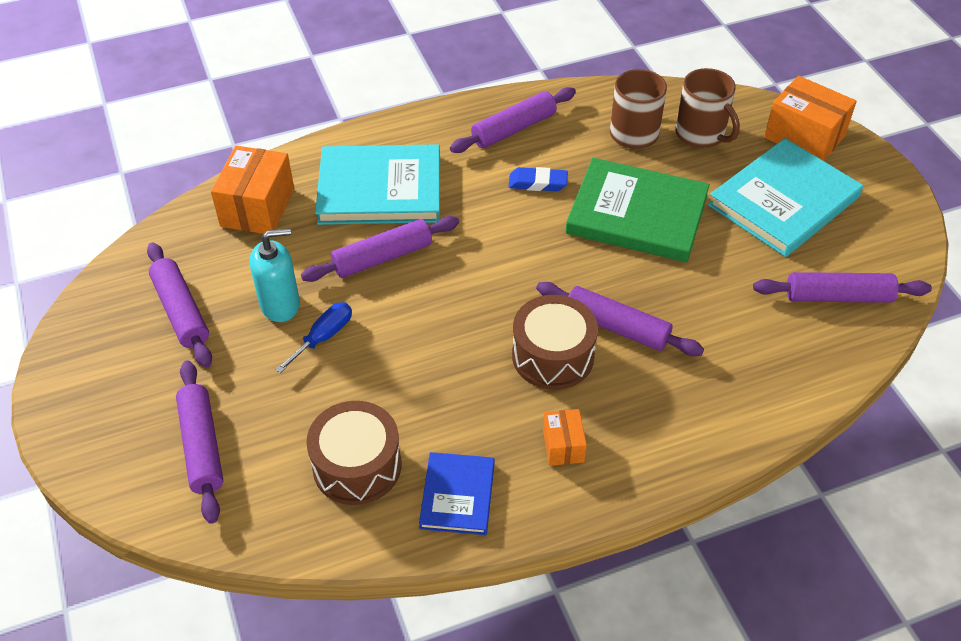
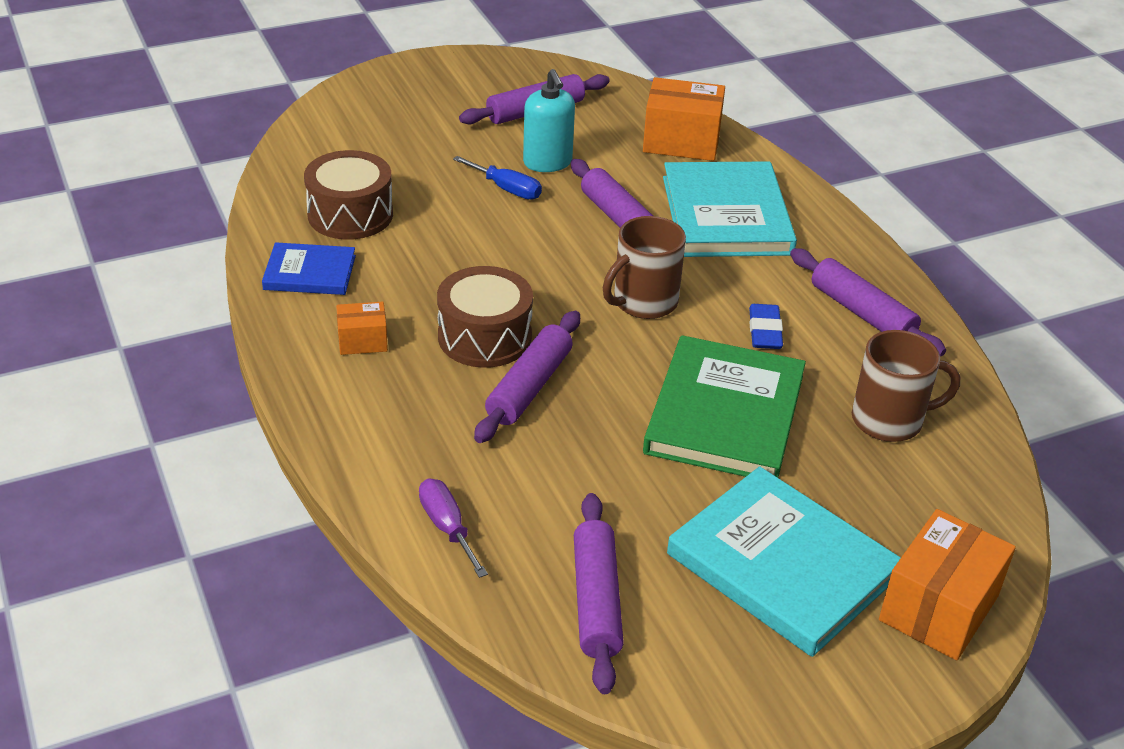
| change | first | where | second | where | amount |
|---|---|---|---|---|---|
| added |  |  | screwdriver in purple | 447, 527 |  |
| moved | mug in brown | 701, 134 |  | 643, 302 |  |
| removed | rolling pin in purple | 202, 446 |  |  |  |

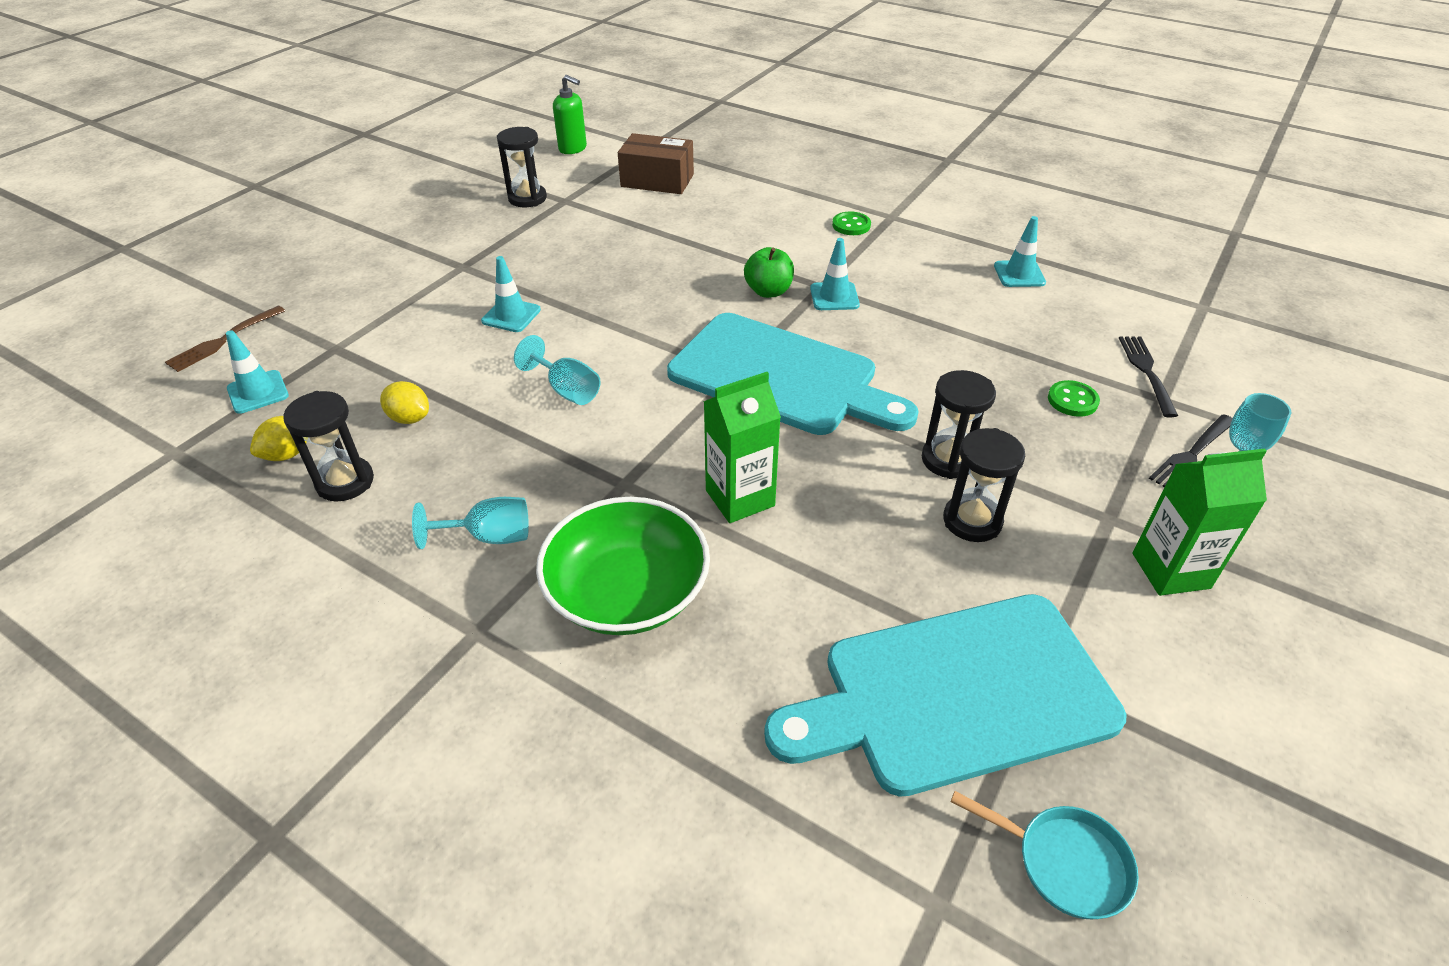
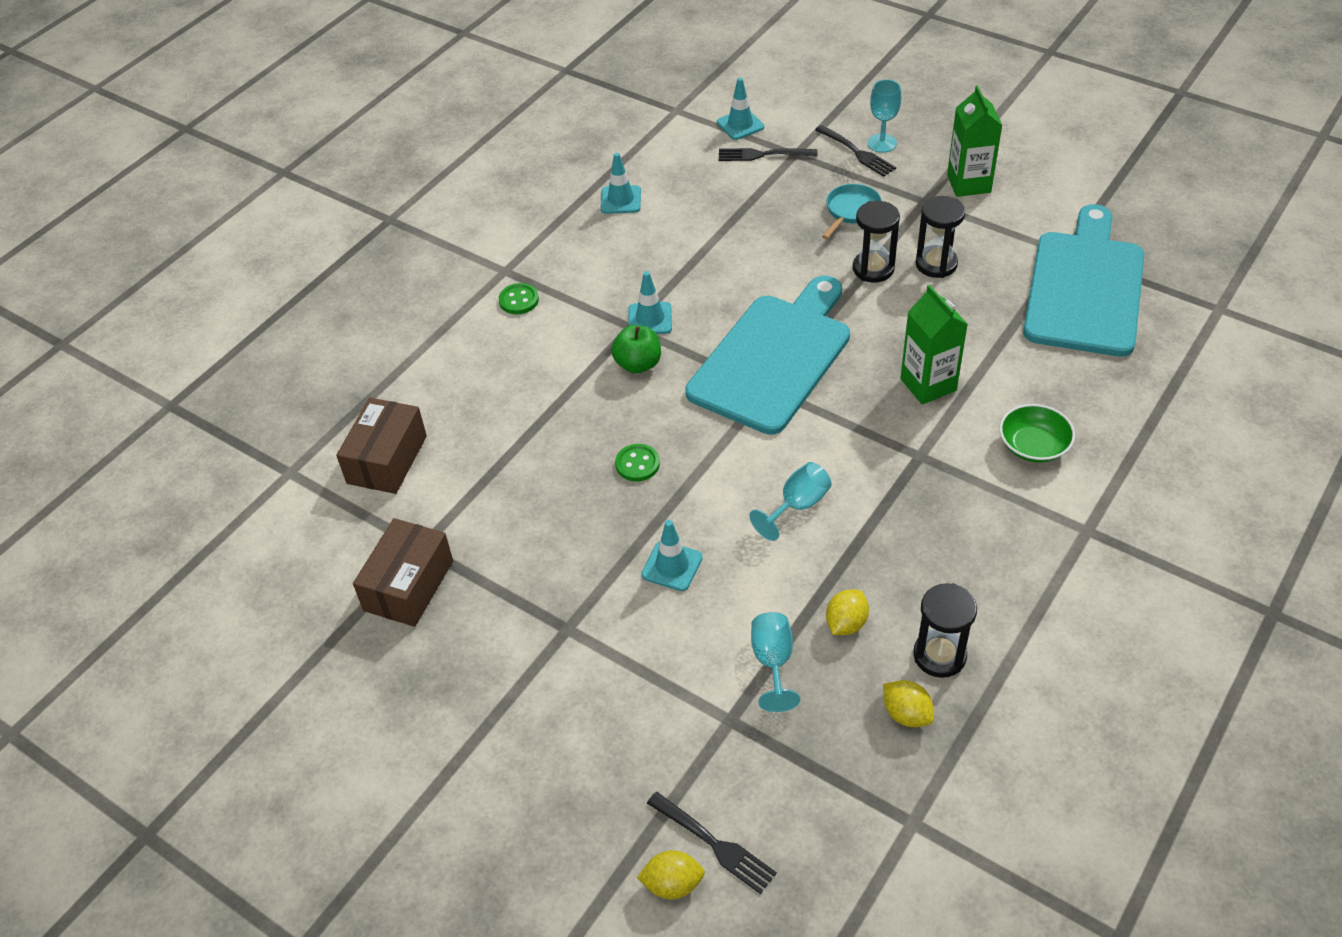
| change | first | where | second | where | amount |
|---|---|---|---|---|---|
| replaced | hourglass in black | 527, 198 | box in brown | 408, 585 |  |
| moved | button in green | 1072, 400 |  | 637, 464 |  |
| added |  |  | lemon in yellow | 672, 884 |  |
| recoloured | fork in brown | 224, 340 | fork in black | 713, 844 |  |
| moved | traffic cone in turquoise | 258, 392 |  | 740, 125 |  |
| moved | goblet in turquoise | 489, 537 |  | 773, 662 |  |
| moved | pan in turquoise | 1064, 863 |  | 851, 211 |  |
| resized | bowl in green | 627, 592 |  | 1033, 446 | x0.59 |
| turned | cutting board in turquoise | 955, 694 |  | 1085, 288 | 150 degrees counterclockwise |
| removed | soap dispenser in green | 573, 148 |  |  |  |

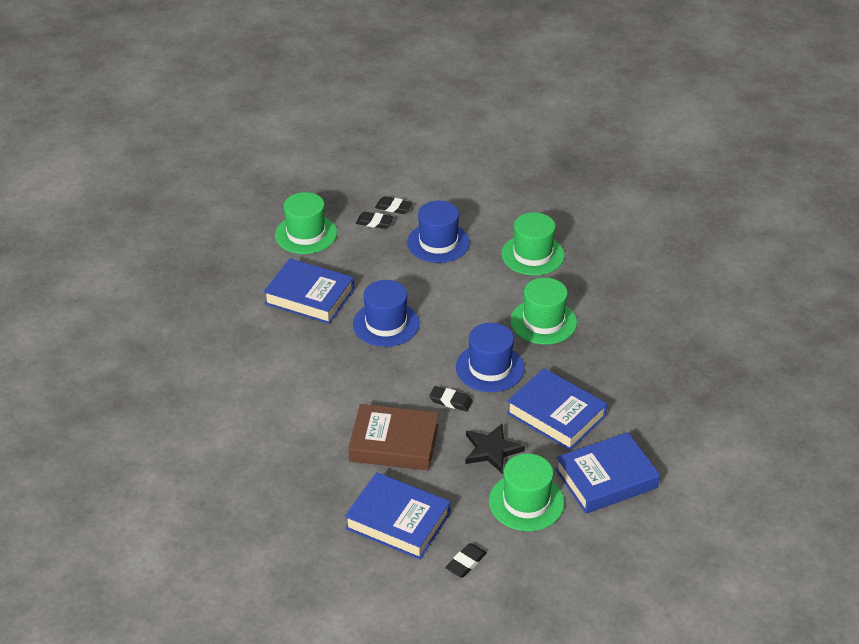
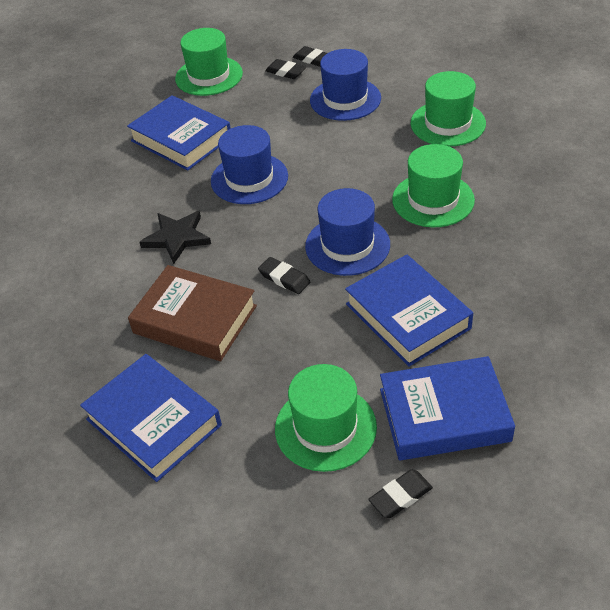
| change | first | where | second | where | amount |
|---|---|---|---|---|---|
| moved | star in black | 492, 450 |  | 177, 238 |  |
| moved | eraser in black | 466, 563 |  | 400, 496 |  |

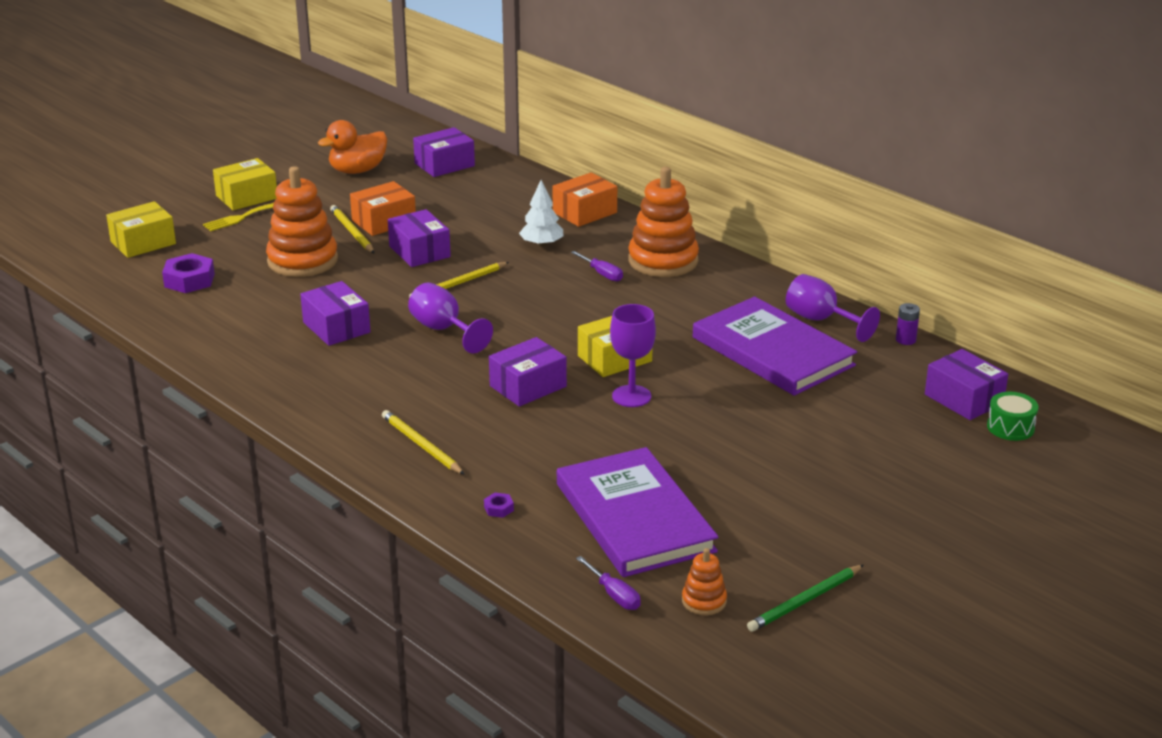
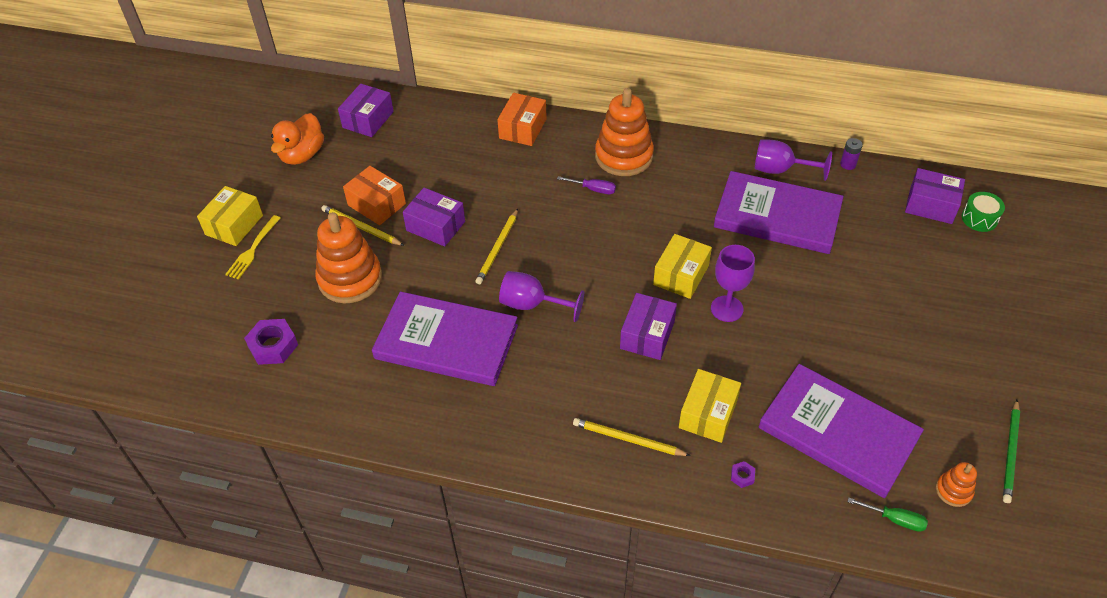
| change | first | where | second | where | amount |
|---|---|---|---|---|---|
| turned | box in orange | 384, 221 |  | 376, 204 | 75 degrees counterclockwise |
| replaced | box in purple | 336, 327 | book in purple | 446, 342 |  |
| moved | box in yellow | 143, 243 |  | 708, 414 |  |
| recoloured | screwdriver in purple | 614, 595 | screwdriver in green | 894, 519 |  |
| removed | tree in white | 541, 244 |  |  |  |

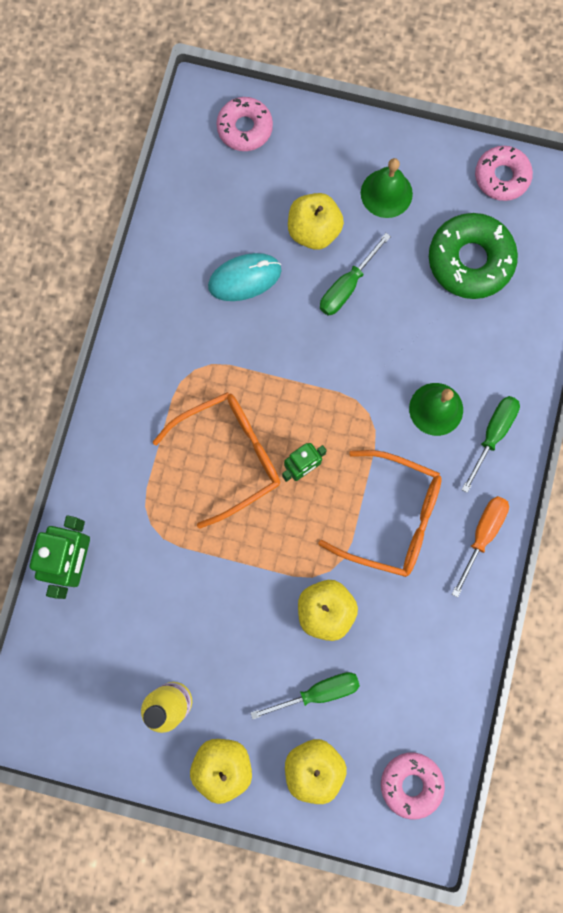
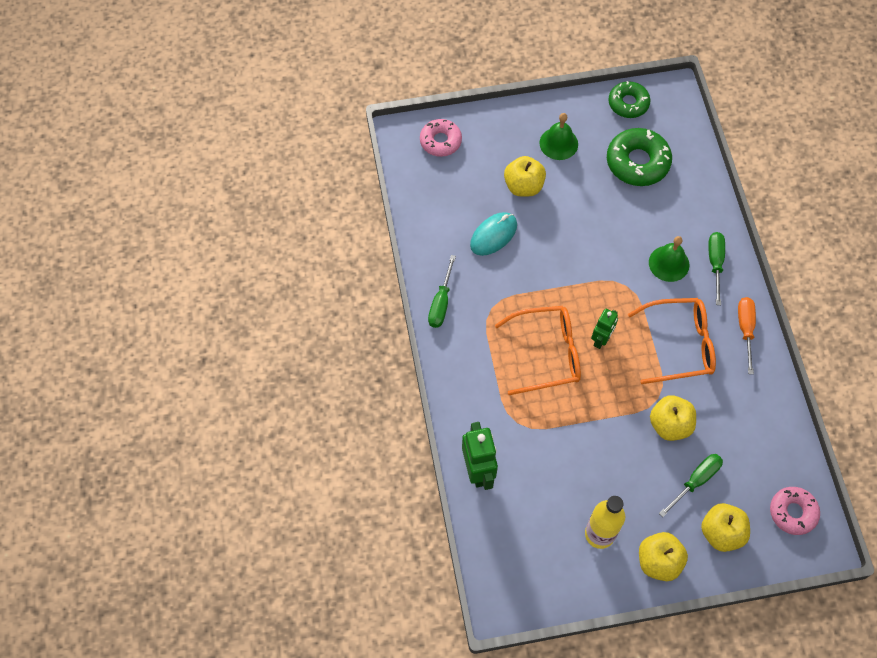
| change | first | where | second | where | amount |
|---|---|---|---|---|---|
| moved | screwdriver in green | 347, 286 |  | 441, 303 |  |
| turned | glasses in orange | 229, 456 |  | 547, 353 | 45 degrees clockwise |
| recoloured | donut in pink | 501, 177 | donut in green | 628, 103 |  |

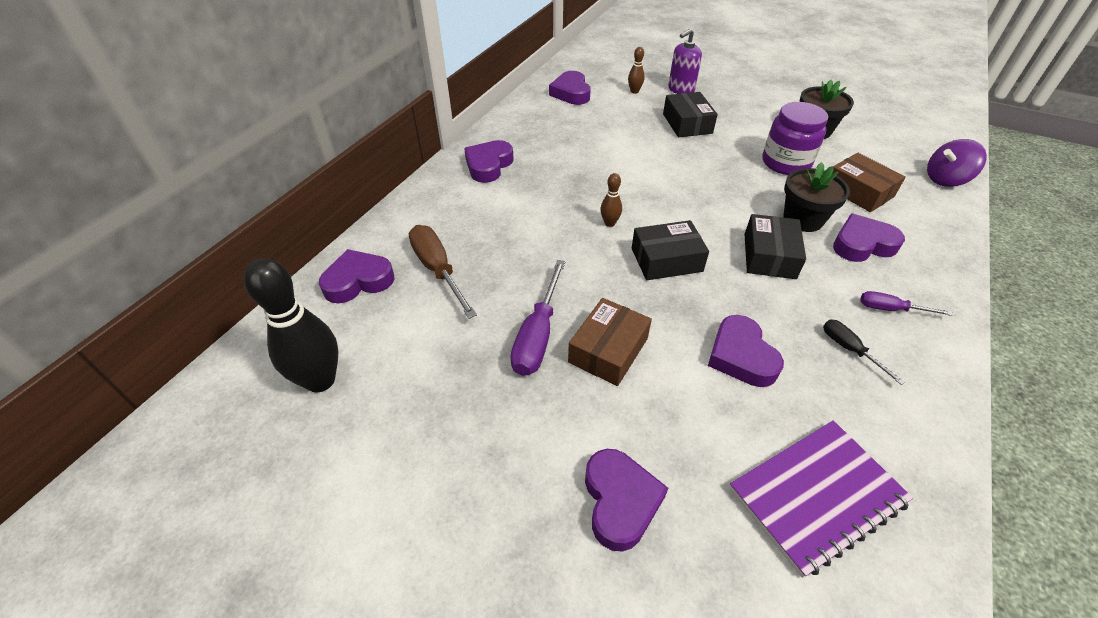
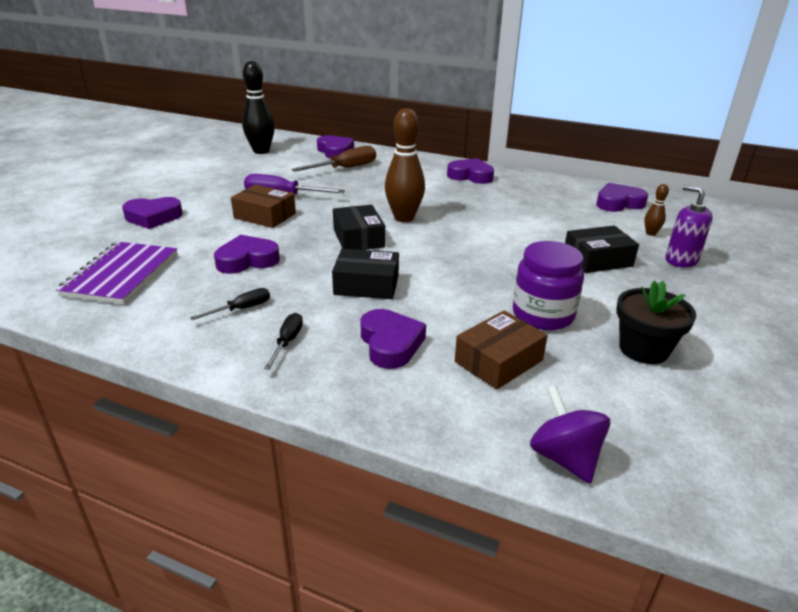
| change | first | where | second | where | amount |
|---|---|---|---|---|---|
| turned | notebook in purple | 816, 496 |  | 121, 275 | 45 degrees clockwise |
| recoloured | screwdriver in purple | 891, 309 | screwdriver in black | 287, 342 |  |
| resized | bowling pin in brown | 609, 223 |  | 404, 218 | x2.14 |
| removed | flower pot in black | 803, 219 |  |  |  |

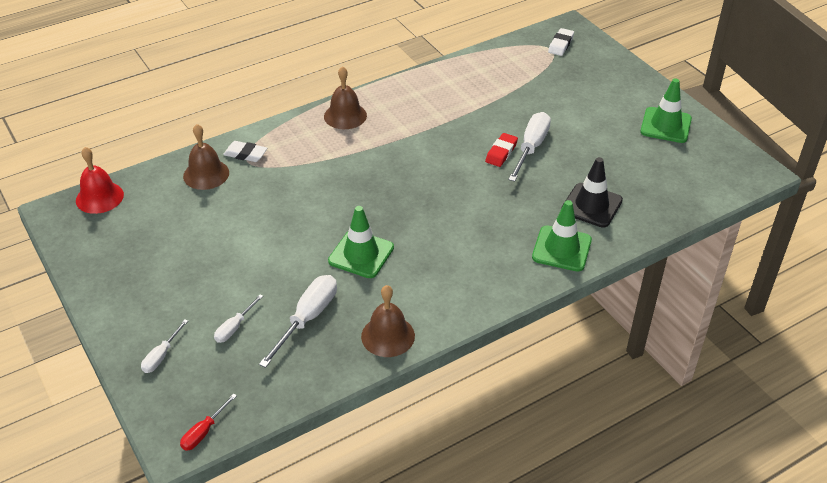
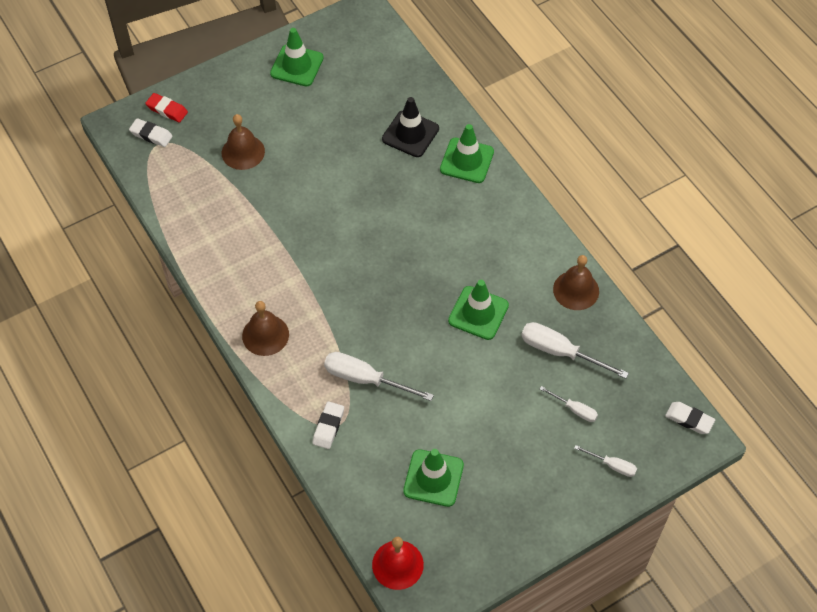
| change | first | where | second | where | amount |
|---|---|---|---|---|---|
| moved | eraser in red | 501, 152 |  | 167, 110 |  |
| moved | bell in brown | 206, 174 |  | 243, 152 |  |
| moved | screwdriver in white | 531, 148 |  | 365, 379 |  |
| added |  |  | traffic cone in green | 433, 478 |  |
| replaced | screwdriver in red | 204, 432 | eraser in white | 689, 419 |  |

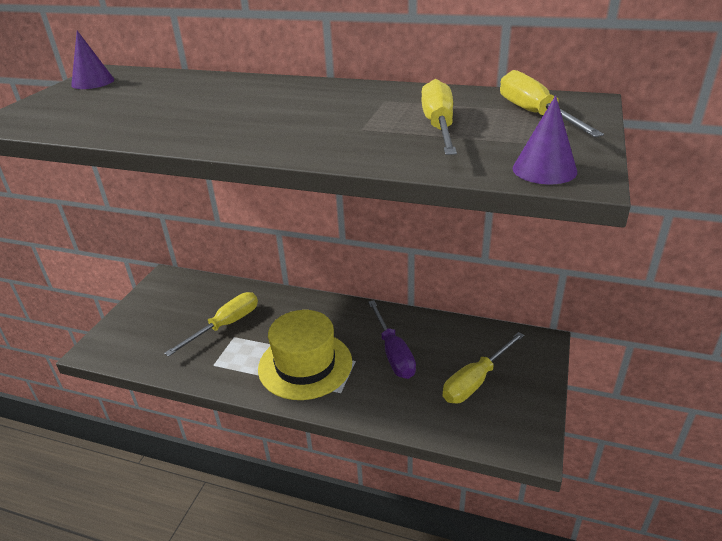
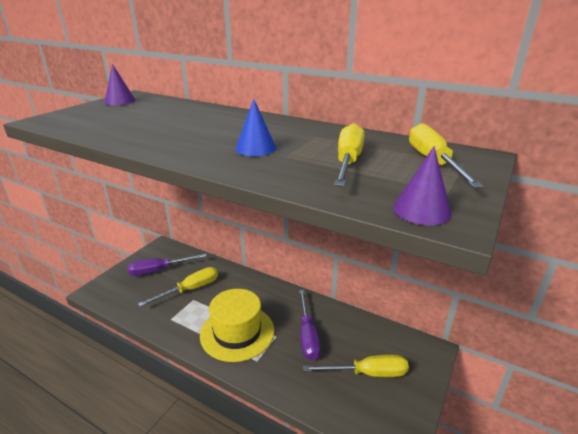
| change | first | where | second | where | amount |
|---|---|---|---|---|---|
| added |  |  | screwdriver in purple | 159, 270 |  |
| added |  |  | cone in blue | 255, 148 |  |
| turned | screwdriver in yellow | 475, 381 |  | 368, 373 | 150 degrees counterclockwise |

